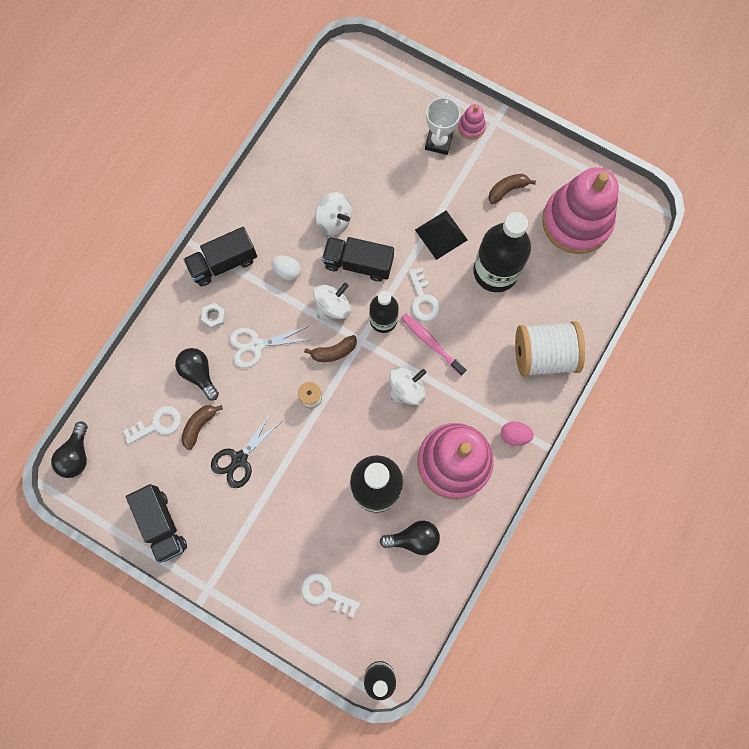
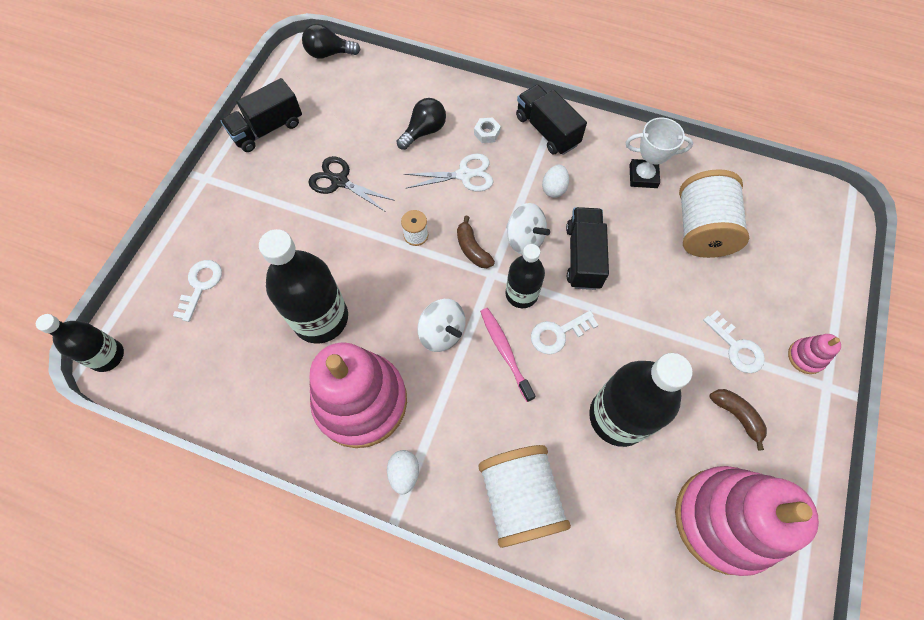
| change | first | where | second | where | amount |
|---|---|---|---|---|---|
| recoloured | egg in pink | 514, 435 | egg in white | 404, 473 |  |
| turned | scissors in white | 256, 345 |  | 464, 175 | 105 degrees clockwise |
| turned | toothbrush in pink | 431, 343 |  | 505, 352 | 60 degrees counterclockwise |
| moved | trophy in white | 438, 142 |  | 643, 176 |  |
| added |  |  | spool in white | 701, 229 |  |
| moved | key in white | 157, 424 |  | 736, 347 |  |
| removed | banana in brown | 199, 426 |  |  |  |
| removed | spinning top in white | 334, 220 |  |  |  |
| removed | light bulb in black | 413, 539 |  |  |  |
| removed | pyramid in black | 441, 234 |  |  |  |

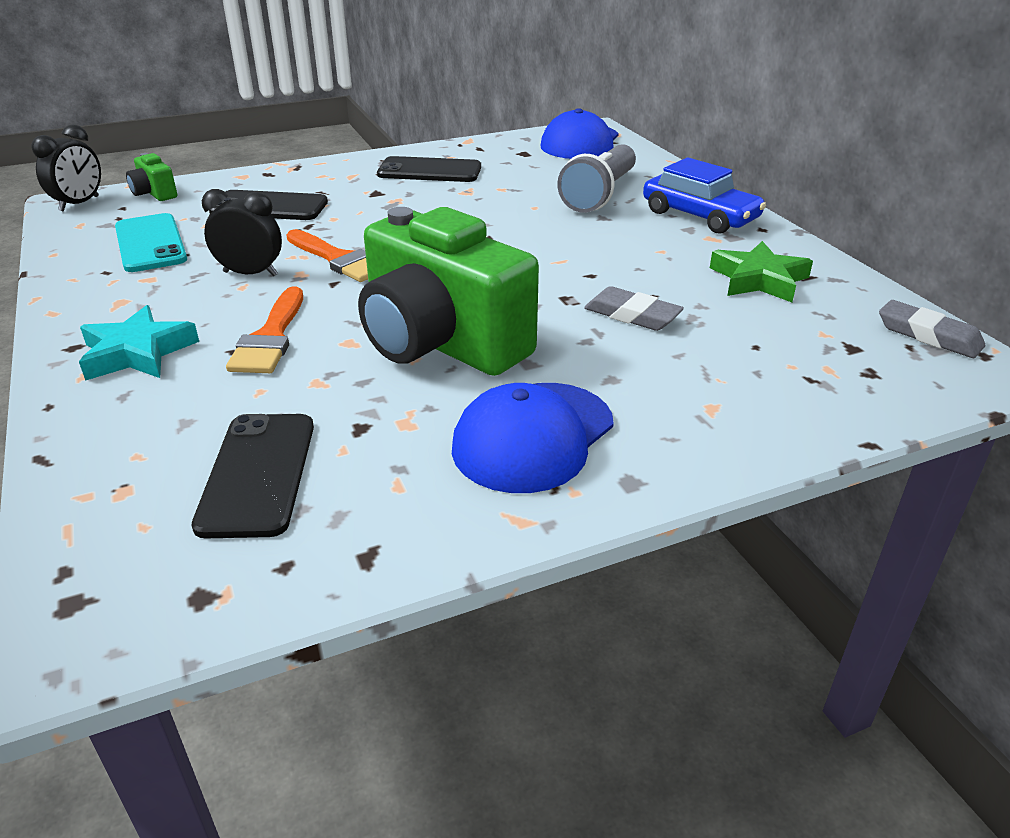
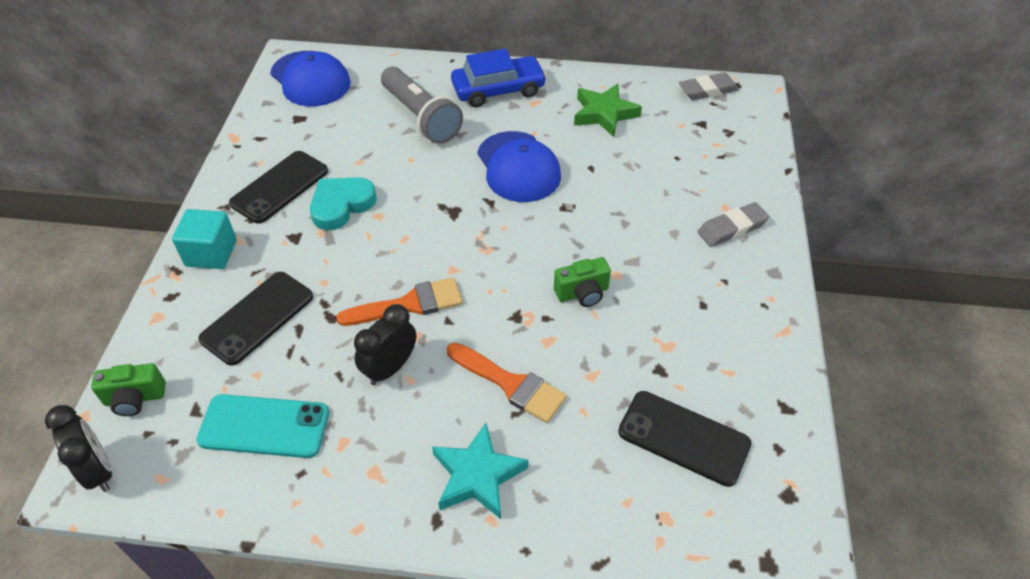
| change | first | where | second | where | amount |
|---|---|---|---|---|---|
| added |  |  | cube in turquoise | 211, 253 |  |
| added |  |  | heart in turquoise | 341, 205 |  |
| moved | cap in blue | 533, 436 |  | 518, 167 |  |
| resized | camera in green | 440, 343 |  | 582, 293 | x0.41 |
| moved | eraser in grey | 632, 315 |  | 731, 228 |  |

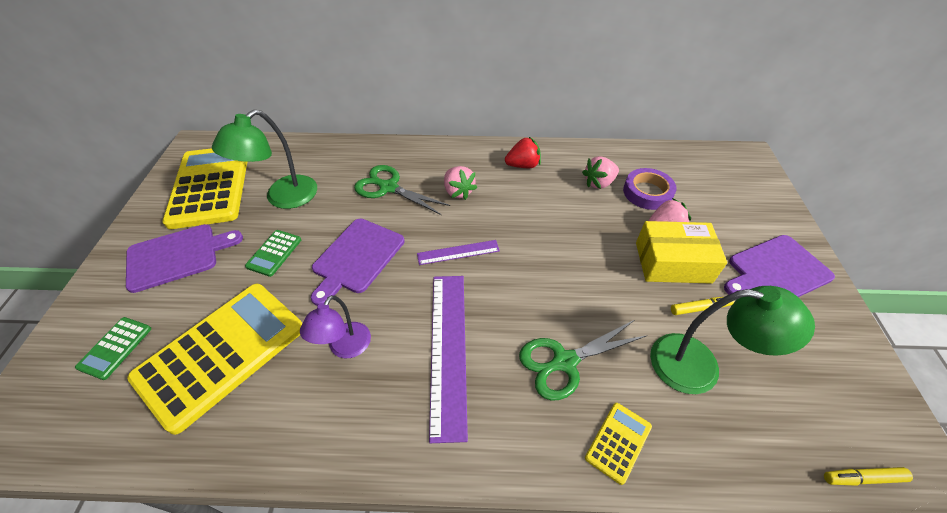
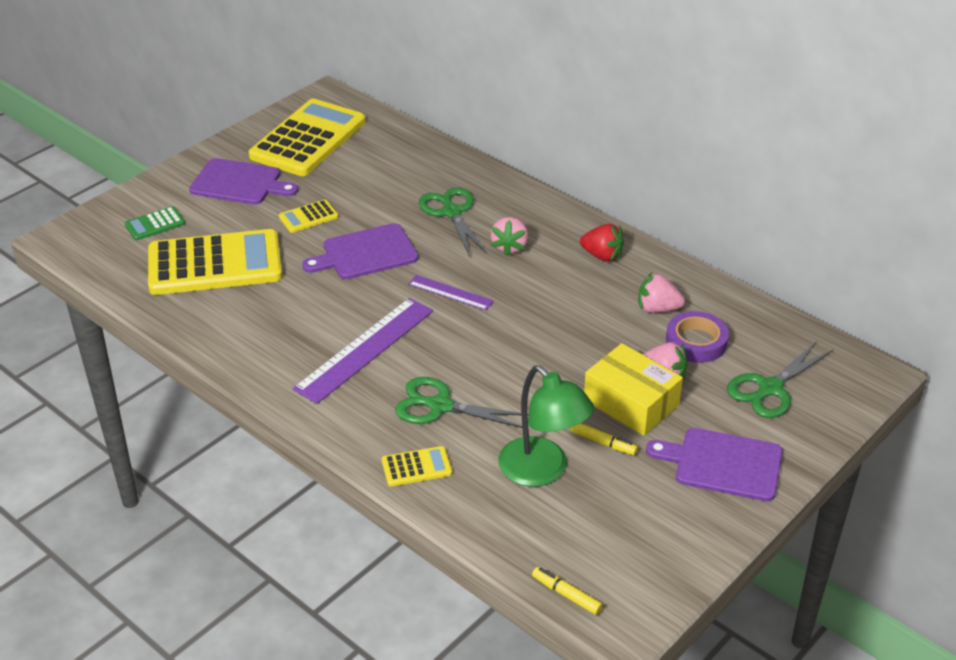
| change | first | where | second | where | amount |
|---|---|---|---|---|---|
| recoloured | calculator in green | 274, 253 | calculator in yellow | 308, 217 |  |
| added |  |  | scissors in green | 770, 388 |  |
| removed | lamp in green | 283, 198 |  |  |  |
| removed | lamp in purple | 345, 348 |  |  |  |

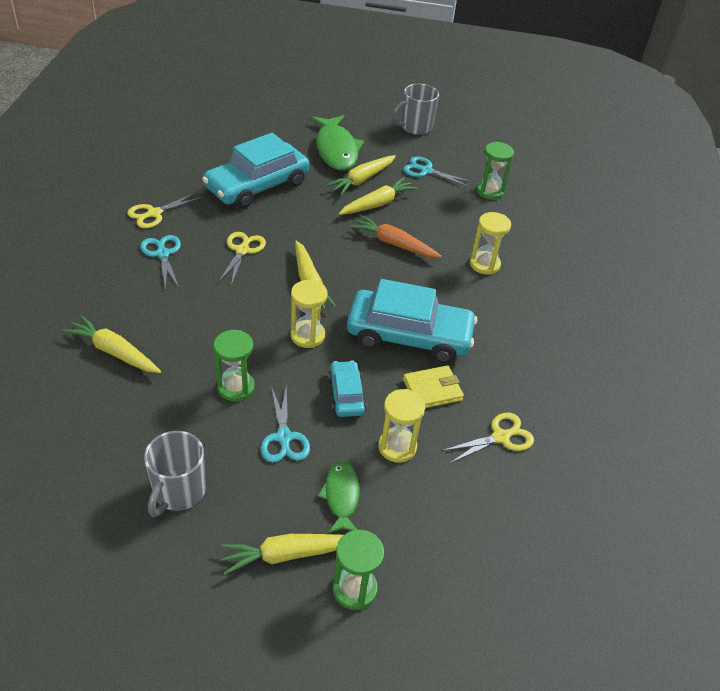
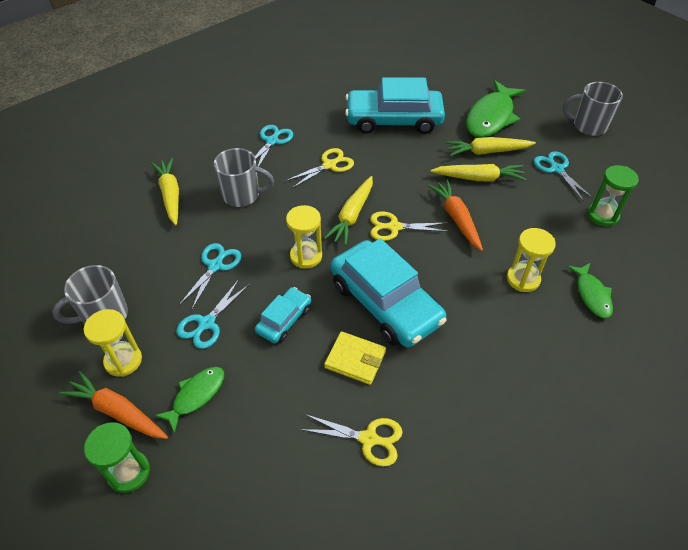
| change | first | where | second | where | amount |
|---|---|---|---|---|---|
| recoloured | carrot in yellow | 288, 554 | carrot in orange | 117, 411 |  |
| moved | hourglass in yellow | 397, 447 |  | 123, 360 |  |
| replaced | hourglass in green | 236, 387 | scissors in turquoise | 215, 265 |  |
| added |  |  | mug in grey | 242, 195 |  |
| moved | scissors in yellow | 154, 213 |  | 394, 227 |  |
| added |  |  | fish in green | 592, 295 |  |

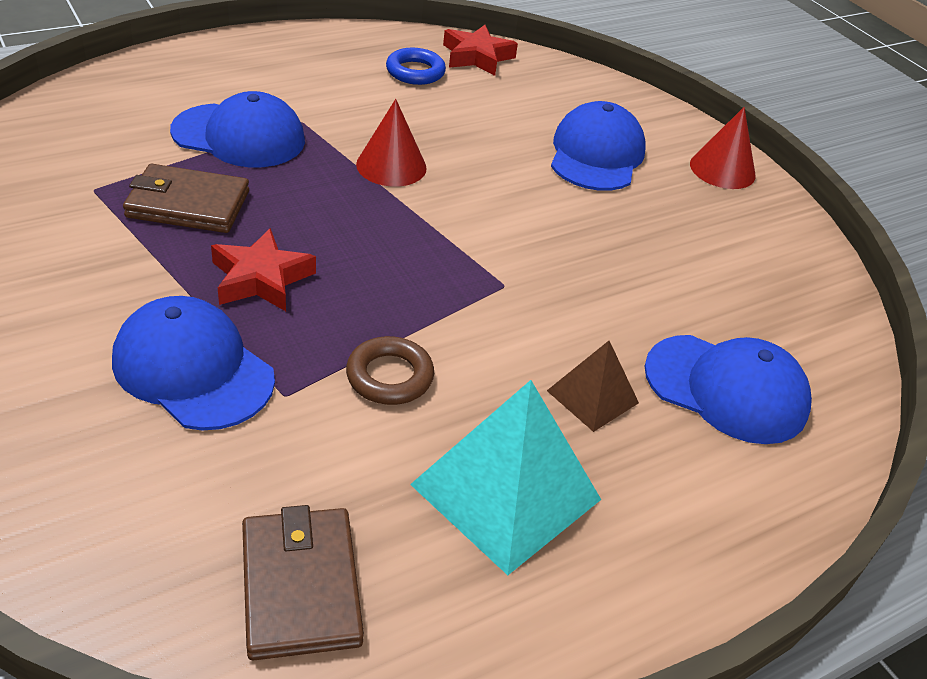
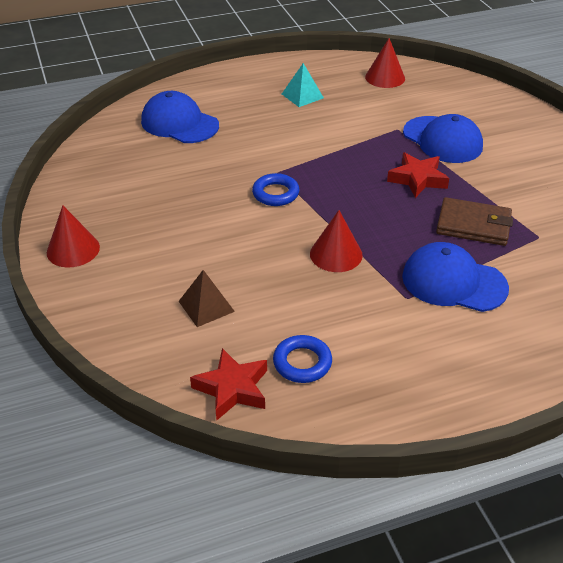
| change | first | where | second | where | amount |
|---|---|---|---|---|---|
| moved | pyramid in brown | 593, 396 |  | 206, 306 |  |
| added |  |  | ring in blue | 275, 193 |  |
| resized | pyramid in turquoise | 506, 491 |  | 302, 96 | x0.54 |
| replaced | wallet in brown | 300, 586 | cone in red | 385, 77 |  |
| removed | ring in brown | 389, 376 |  |  |  |
| removed | cap in blue | 596, 155 |  |  |  |

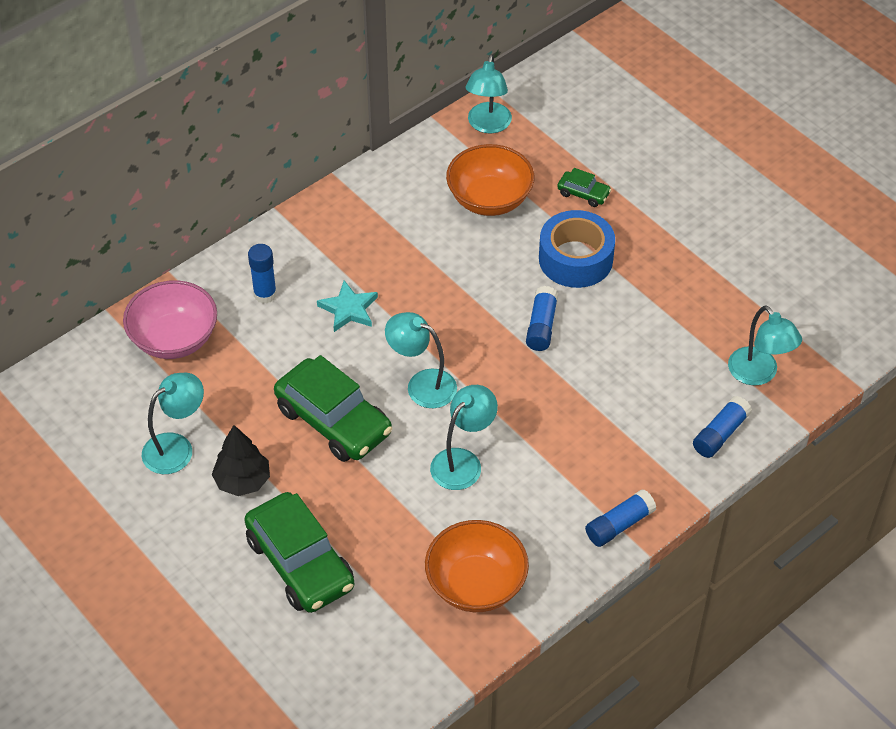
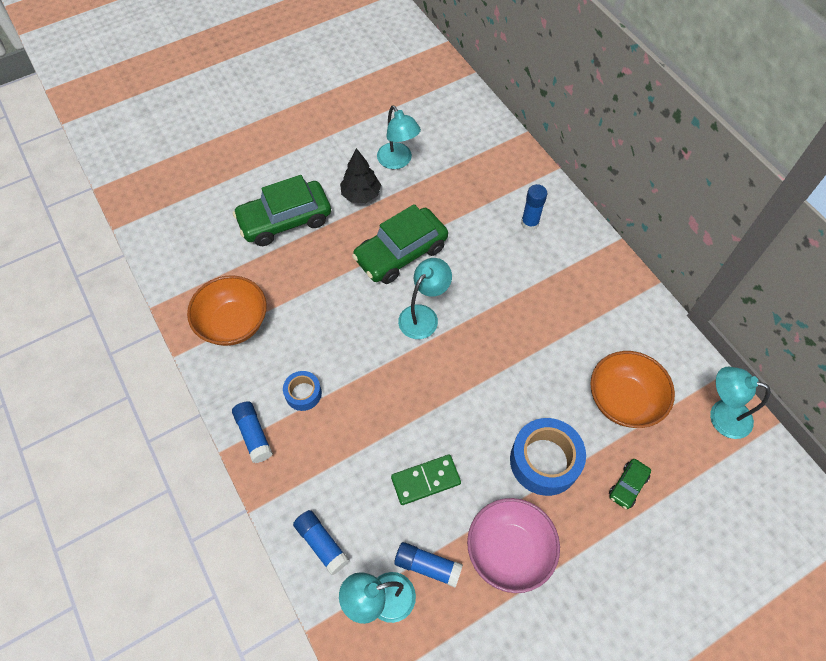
| change | first | where | second | where | amount |
|---|---|---|---|---|---|
| added |  |  | tape in blue | 303, 393 |  |
| added |  |  | domino in green | 425, 480 |  |
| moved | glue stick in blue | 541, 326 |  | 427, 566 |  |
| moved | bowl in pink | 174, 339 |  | 509, 550 |  |
| removed | star in turquoise | 349, 309 |  |  |  |
| removed | lamp in turquoise | 463, 461 |  |  |  |

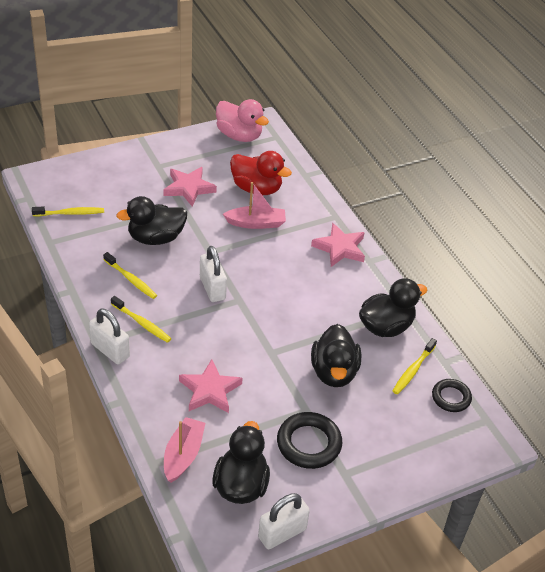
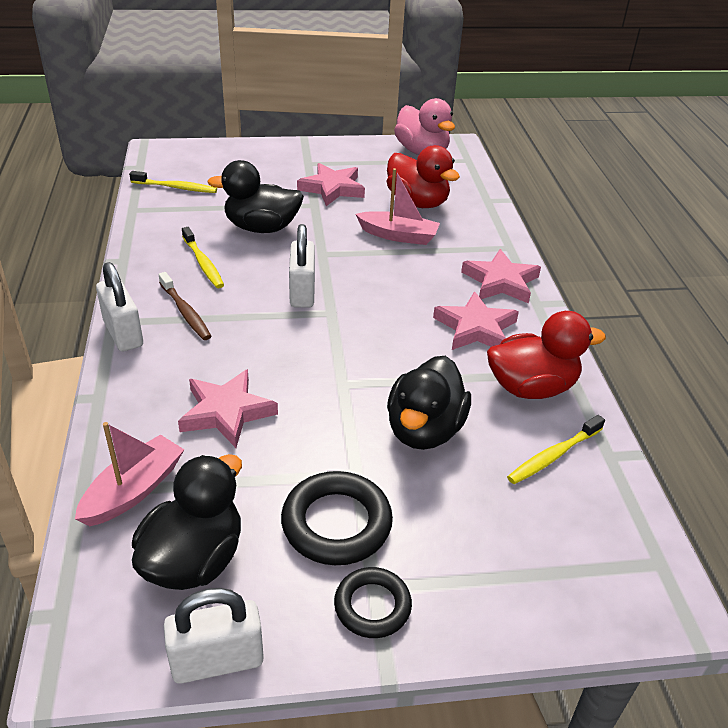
| change | first | where | second | where | amount |
|---|---|---|---|---|---|
| recoloured | toothbrush in yellow | 142, 323 | toothbrush in brown | 185, 312 |  |
| moved | ring in black | 451, 397 |  | 372, 606 |  |
| added |  |  | star in pink | 475, 328 |  |
| recoloured | duck in black | 386, 327 | duck in red | 531, 387 |  |

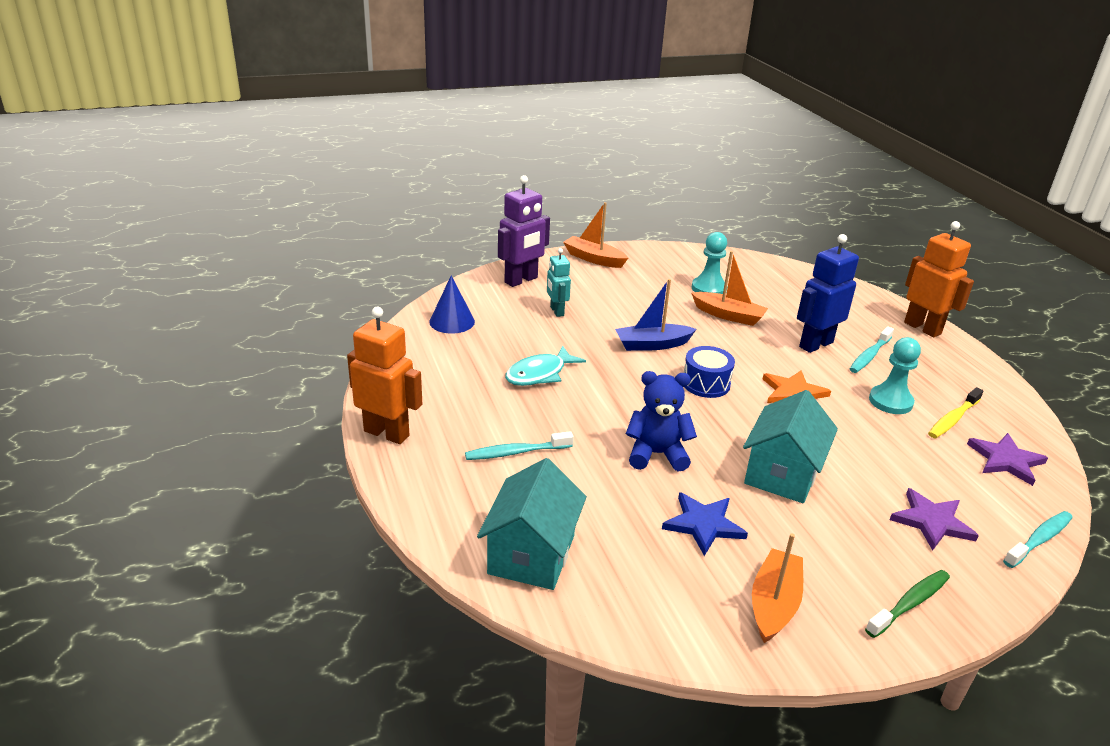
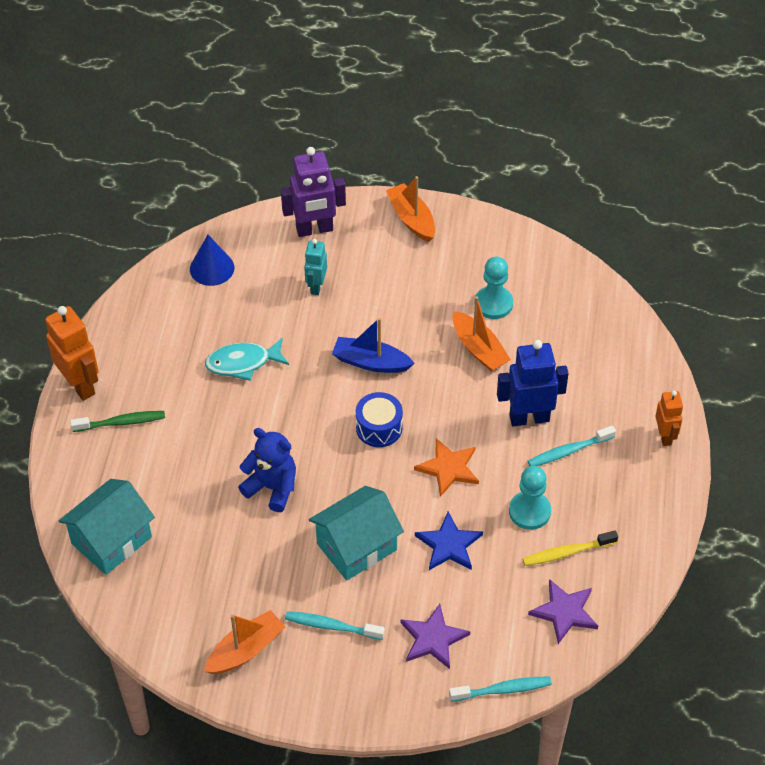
| change | first | where | second | where | amount |
|---|---|---|---|---|---|
| moved | toothbrush in green | 910, 603 |  | 121, 422 |  |
| moved | toothbrush in turquoise | 516, 452 |  | 331, 626 |  |
| moved | star in blue | 703, 524 |  | 449, 545 |  |
| resized | robot in orange | 922, 328 |  | 665, 436 | x0.60 |

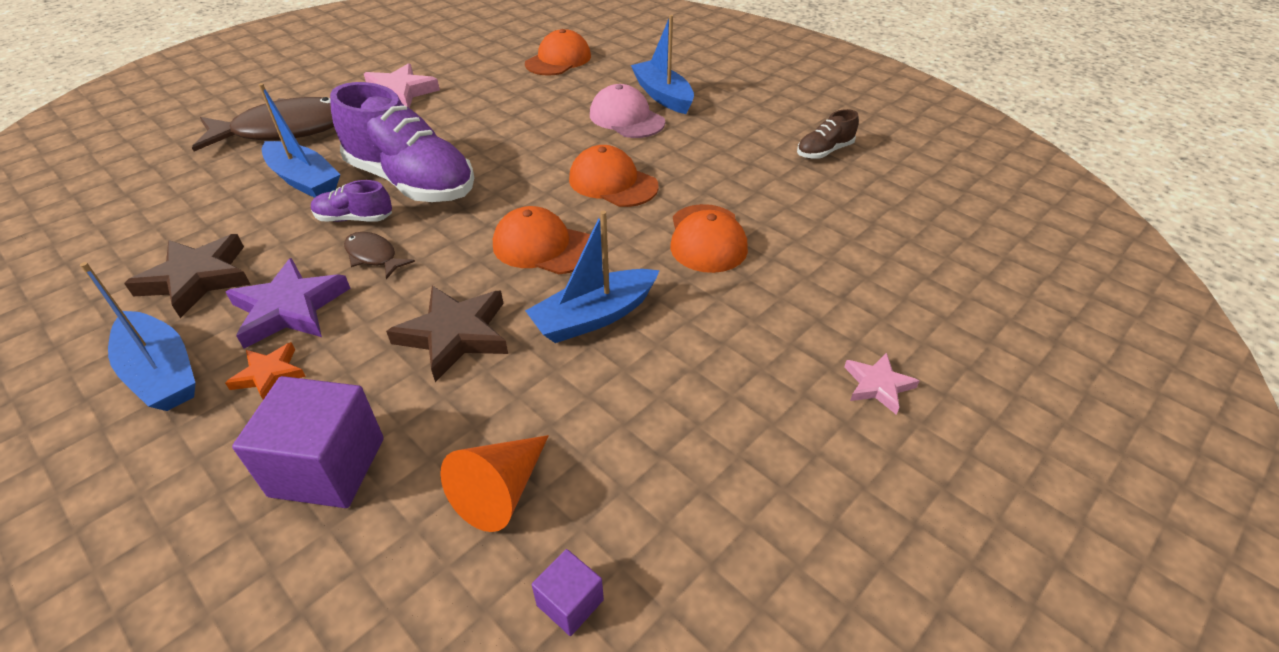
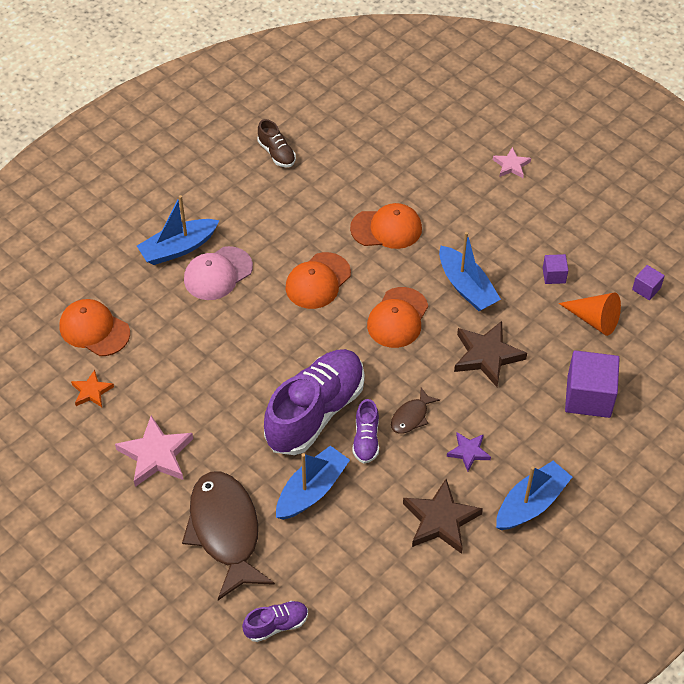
| change | first | where | second | where | amount |
|---|---|---|---|---|---|
| moved | star in orange | 269, 374 |  | 92, 391 |  |
| added |  |  | shoe in purple | 276, 625 |  |
| resized | star in purple | 289, 308 |  | 468, 452 | x0.57 |
| added |  |  | cube in purple | 554, 275 |  |

